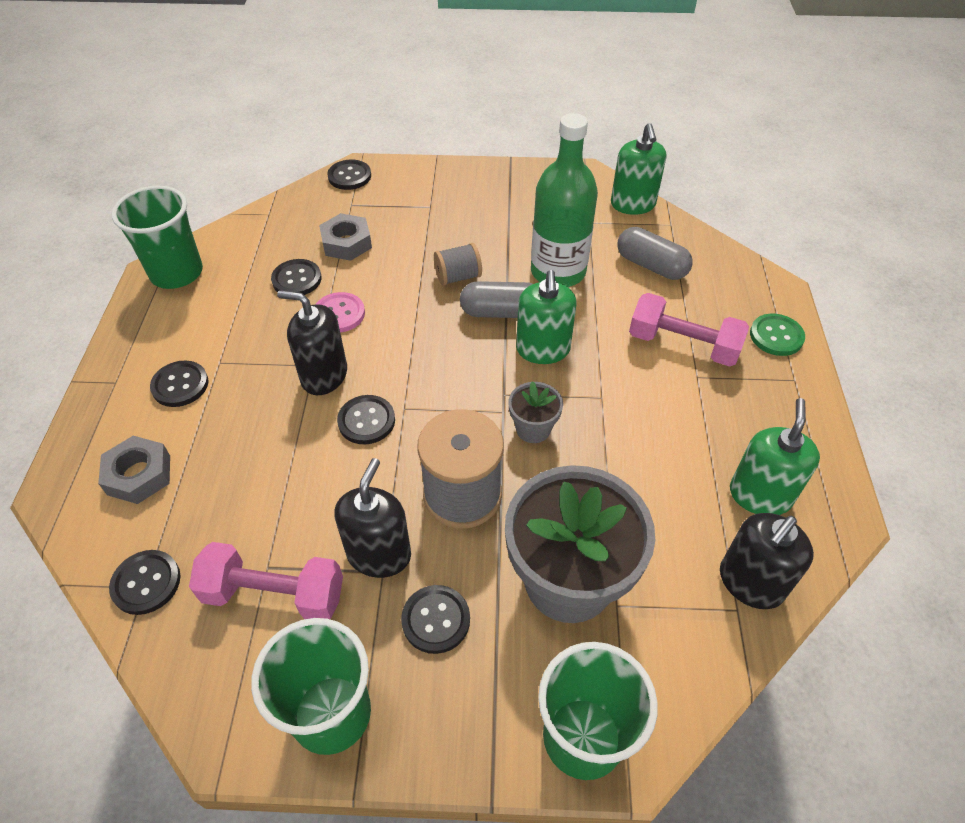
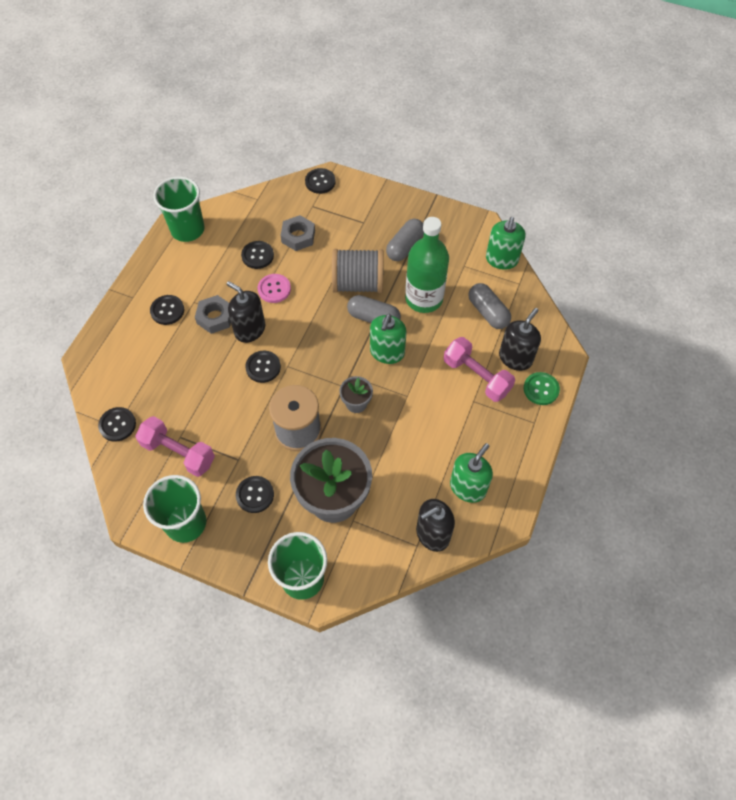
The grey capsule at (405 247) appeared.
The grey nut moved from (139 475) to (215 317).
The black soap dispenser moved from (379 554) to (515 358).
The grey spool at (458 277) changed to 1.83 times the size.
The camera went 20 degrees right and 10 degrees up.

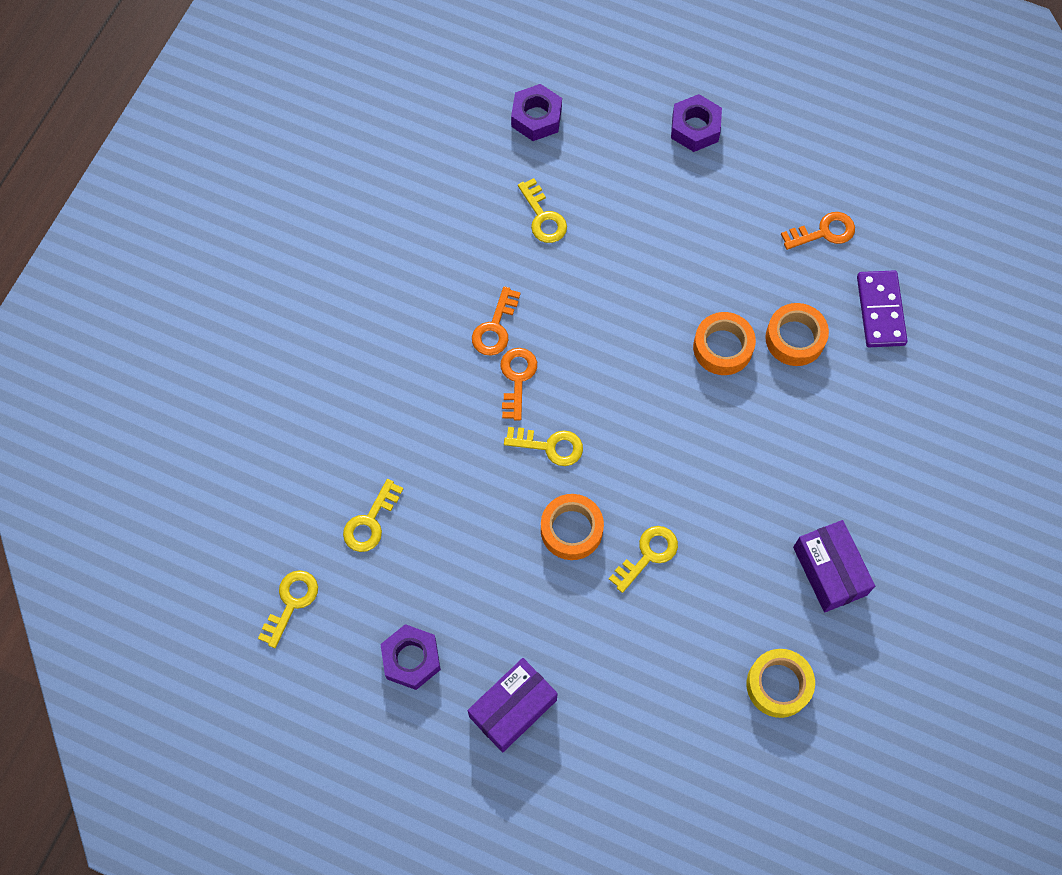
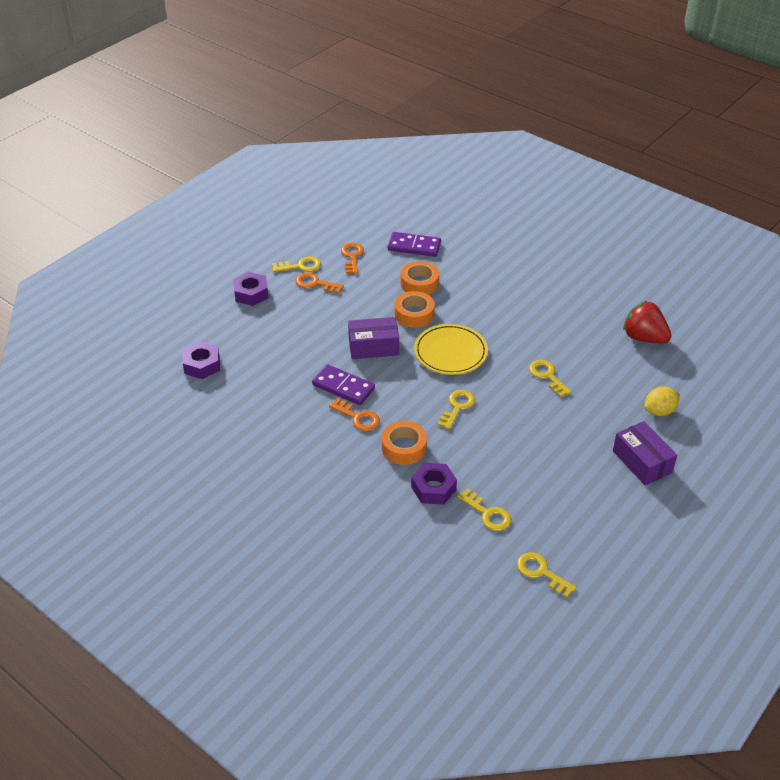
The purple domino at (343 387) appeared.
The yellow plate at (450 352) appeared.
The yellow lemon at (659 411) appeared.
The purple nut moved from (411 659) to (433 488).
The orange key moved from (517 378) to (315 283).
The yellow key moved from (543 217) to (300 266).
The orange tape moved from (571 530) to (404 447).
The purple box moved from (829 571) to (373 347).
The yellow tape at (778 685) was replaced by the red strawberry at (644 338).
The camera went 75 degrees left and 25 degrees down.

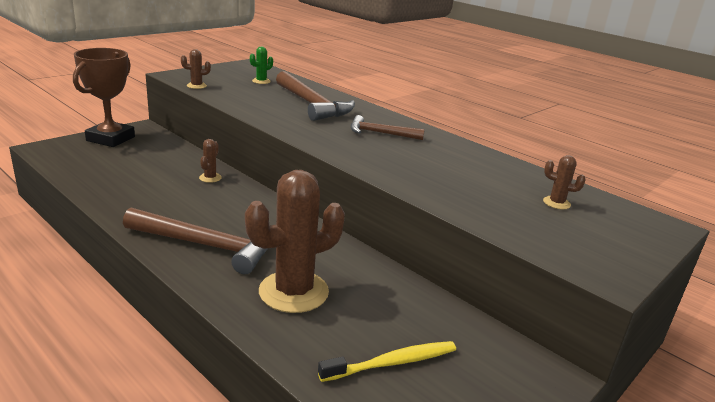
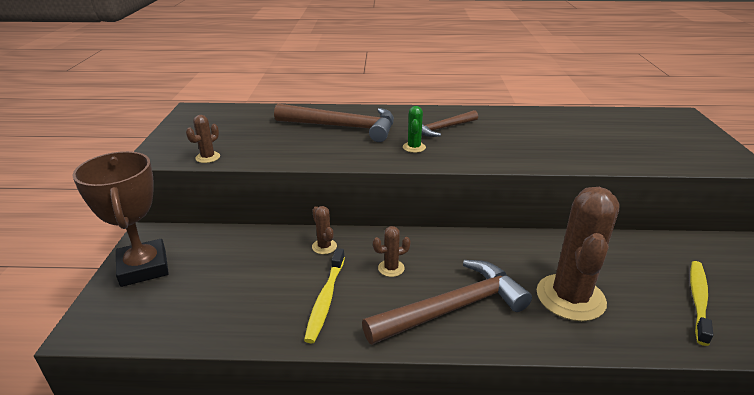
The yellow toothbrush at (325 299) appeared.
The green cactus moved from (261 81) to (414 147).
The brown cactus moved from (556 203) to (391 268).
The camera went 40 degrees left and 5 degrees up.

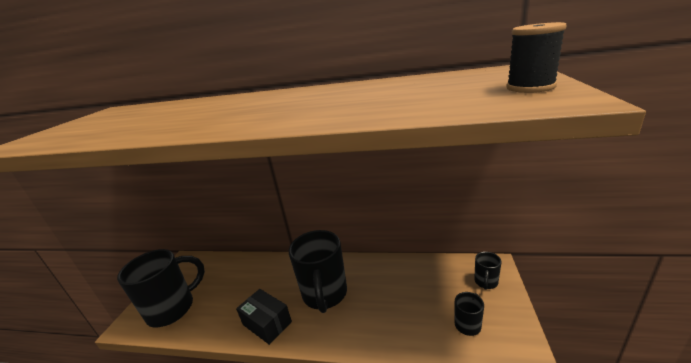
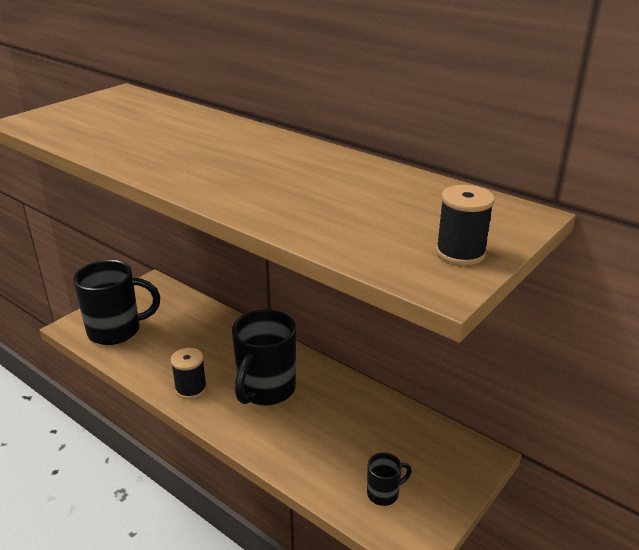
The black mug at (486 282) disappeared.
The black box at (267 323) was replaced by the black spool at (191 389).
The camera went 25 degrees right and 5 degrees up.

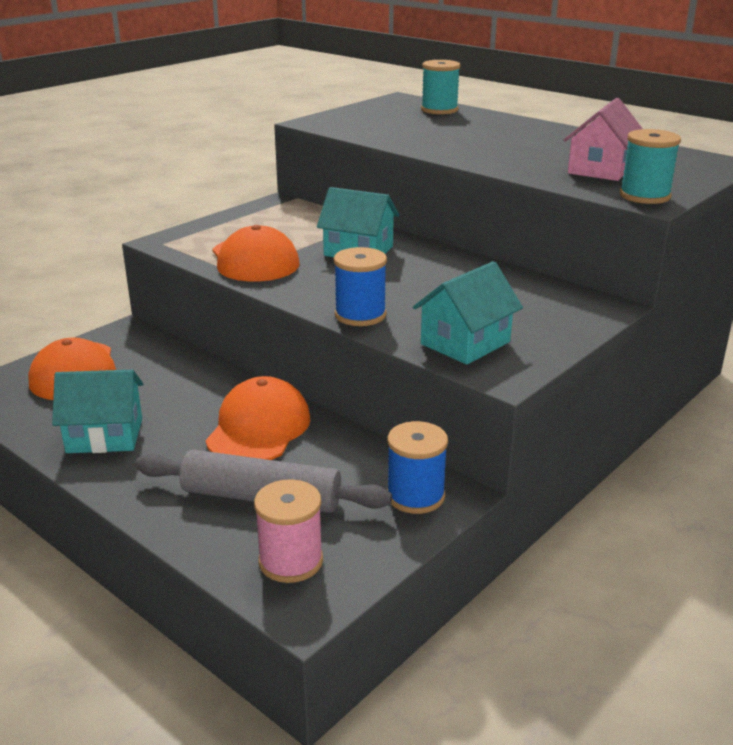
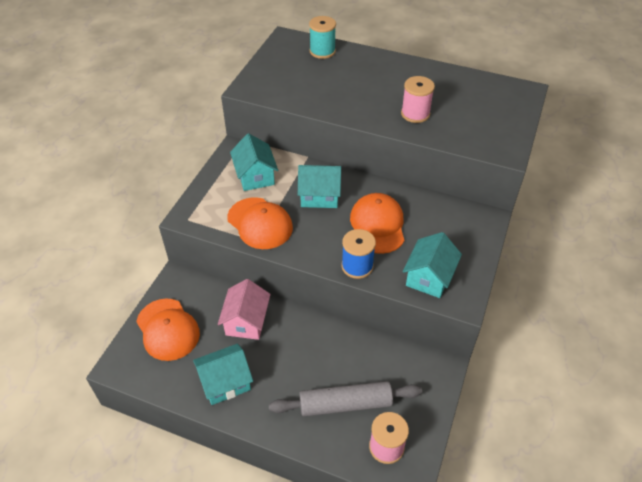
The blue spool at (415 496) disappeared.
The turquoise spool at (644 196) disappeared.
The turquoise house at (255 176) appeared.
The pink spool at (415 114) appeared.
The orange cap moved from (258 428) to (377 225).
The pink house moved from (600 169) to (246 321).
The camera went 20 degrees left and 20 degrees up.

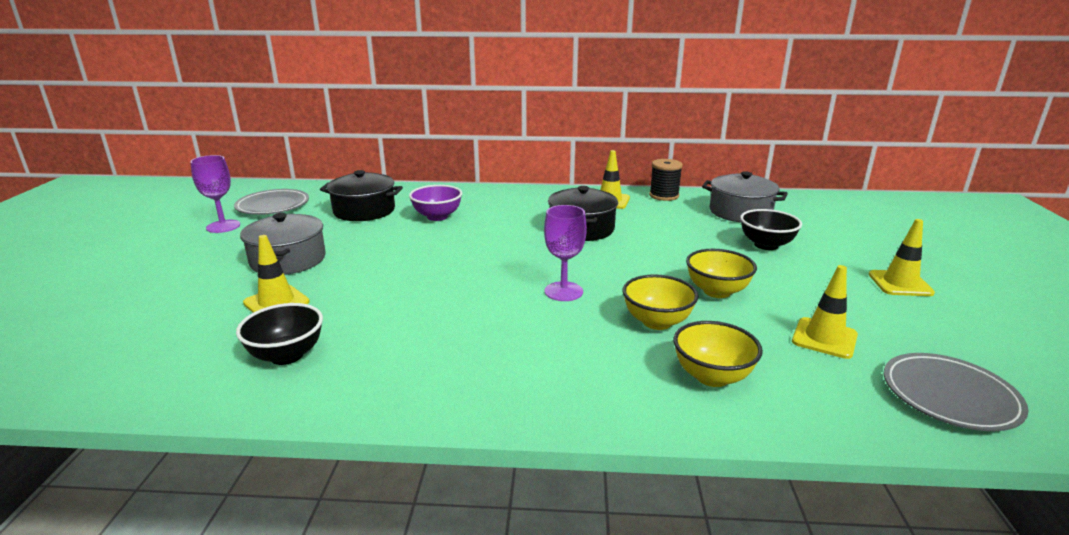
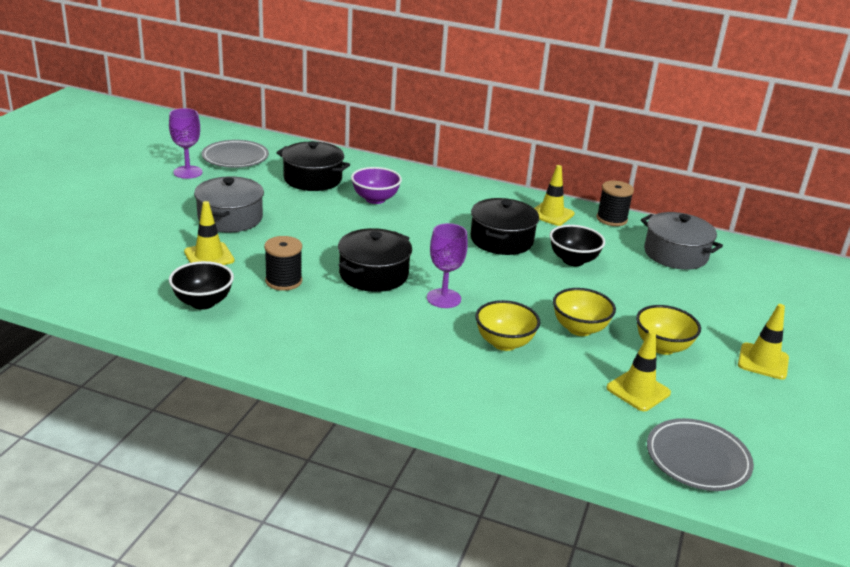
The black spool at (283 281) appeared.
The black pot at (373 274) appeared.
The yellow bowl moved from (712 376) to (662 347).
The black bowl moved from (766 245) to (573 260).
The camera went 15 degrees right and 5 degrees up.

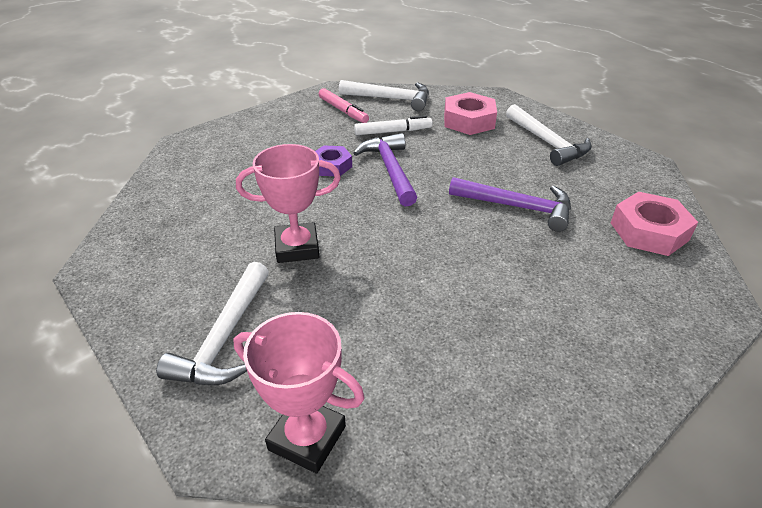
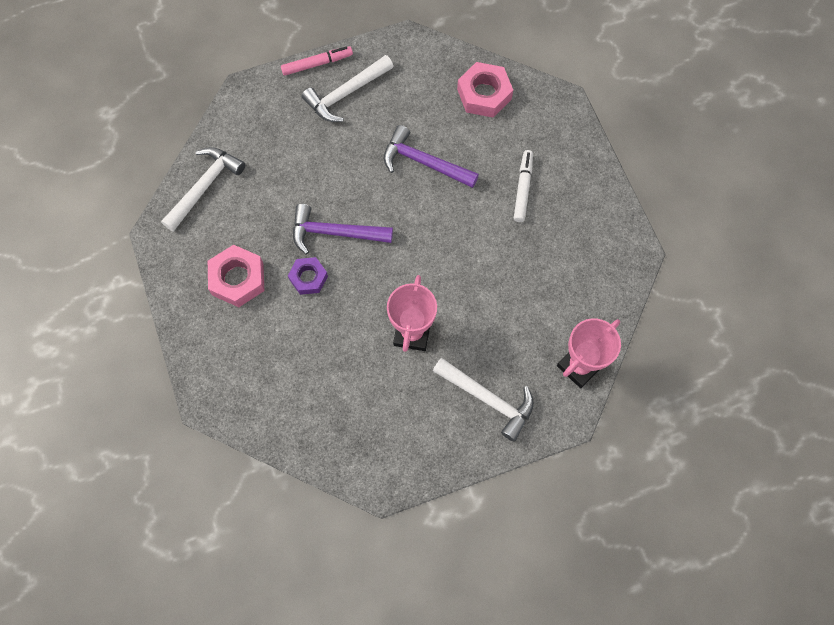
The pink marker moved from (343 111) to (317 64).
The white marker moved from (393 131) to (522 188).
The pink nut moved from (469 121) to (238 279).
The purple hammer at (517 207) turned 105 degrees counterclockwise.
The white hammer at (547 143) turned 150 degrees clockwise.
The camera went 70 degrees left and 30 degrees up.

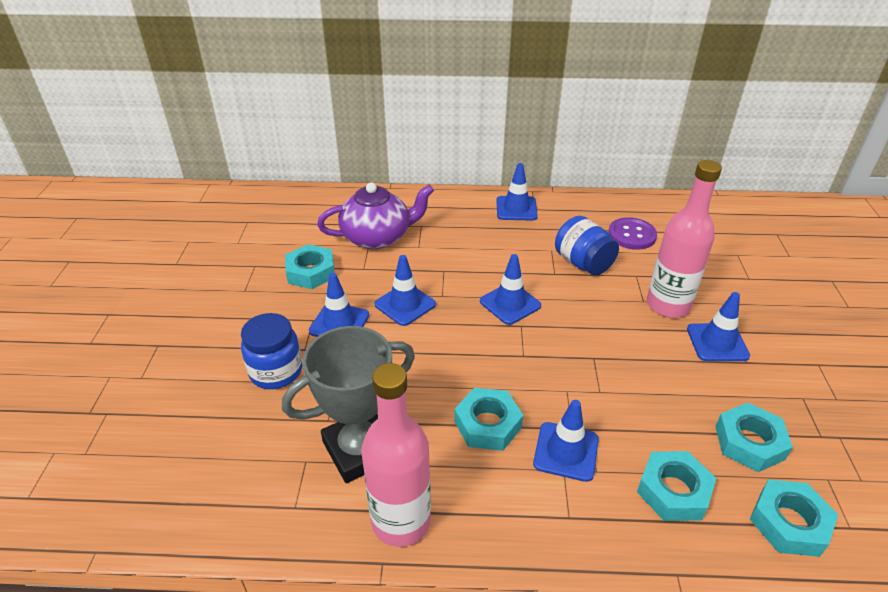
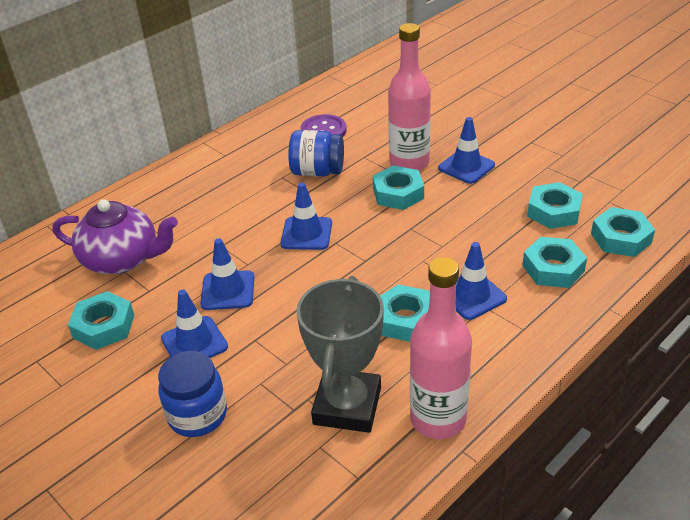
The blue traffic cone at (516 208) disappeared.
The turquoise nut at (398 193) appeared.
The purple teapot at (377 237) turned 75 degrees clockwise.
The camera went 45 degrees left and 0 degrees up.

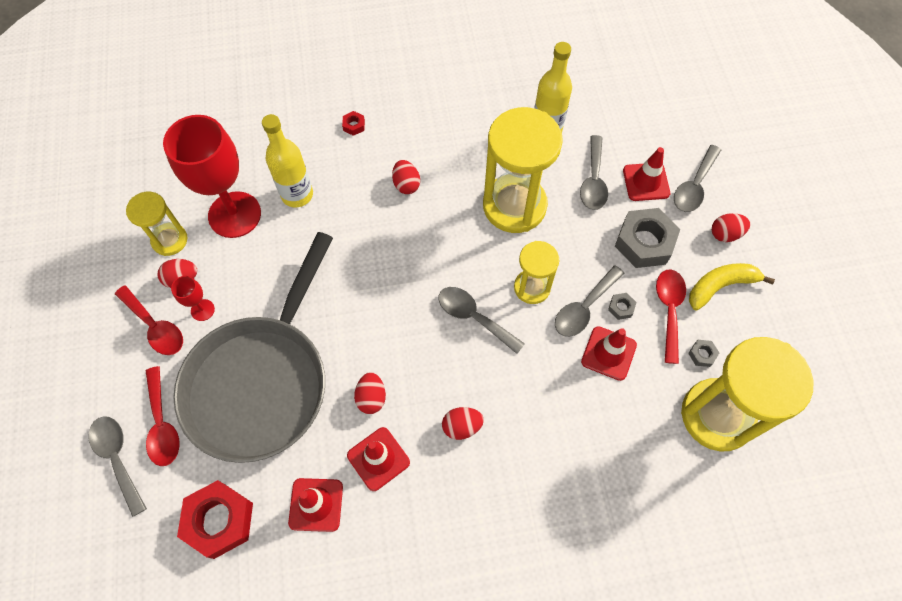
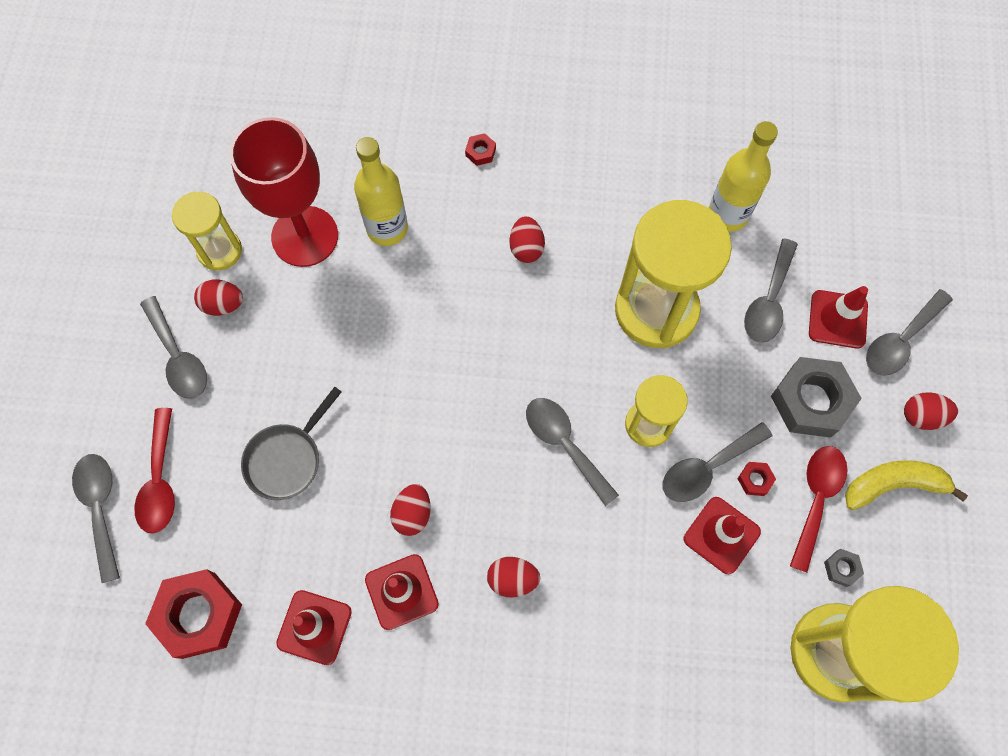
The red goblet at (202 310) disappeared.
The red spoon at (155 326) became the grey spoon at (178 357).
The grey nut at (621 308) became the red nut at (755 480).
The grey pan at (261 382) changed to 0.43 times the size.
The camera went 15 degrees right and 5 degrees up.

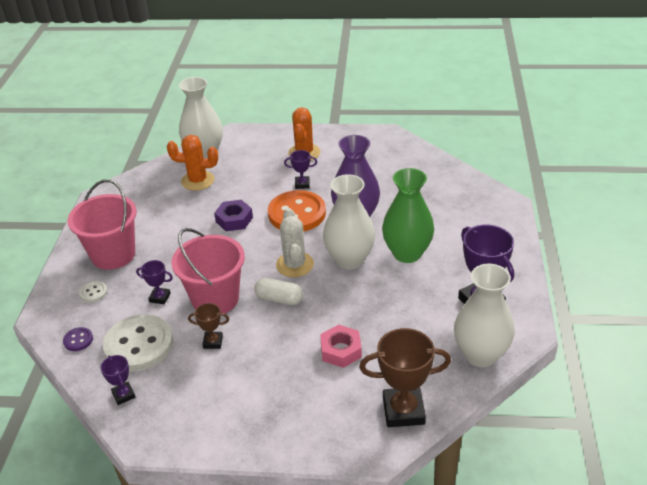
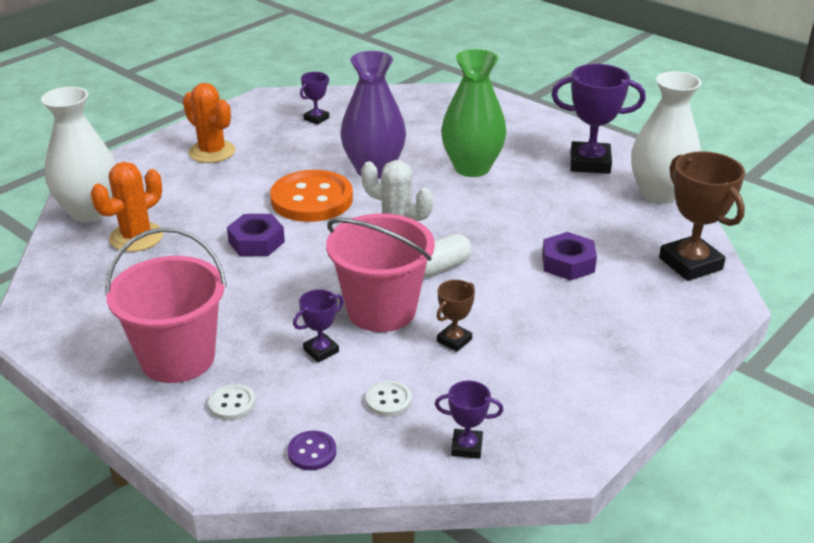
The white vase at (349 259) disappeared.
The purple trophy moved from (302 184) to (316 119).
The pink nut at (341 350) became the purple nut at (568 263).
The brown trophy at (403 411) turned 60 degrees counterclockwise.
The white button at (139 345) changed to 0.43 times the size.
The camera went 55 degrees left and 5 degrees down.

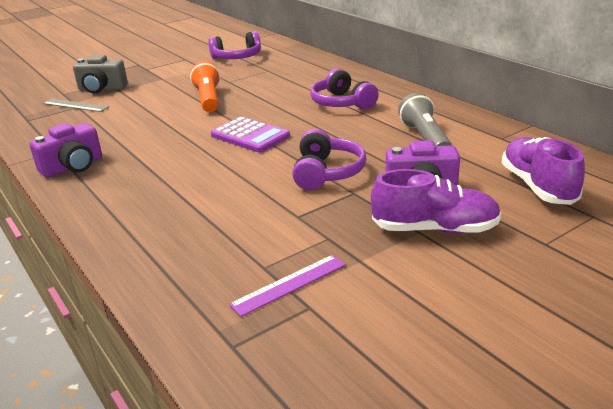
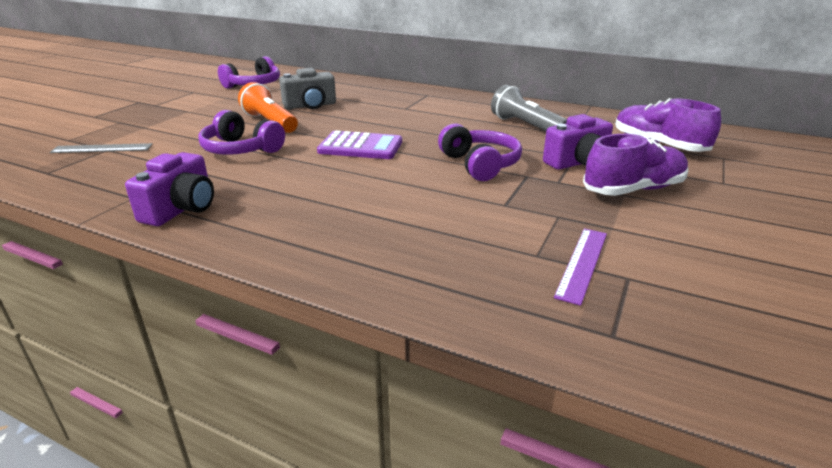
The grey camera moved from (101 89) to (310 106).
The purple headphones moved from (342 103) to (241 149).
The camera went 30 degrees left and 0 degrees up.

